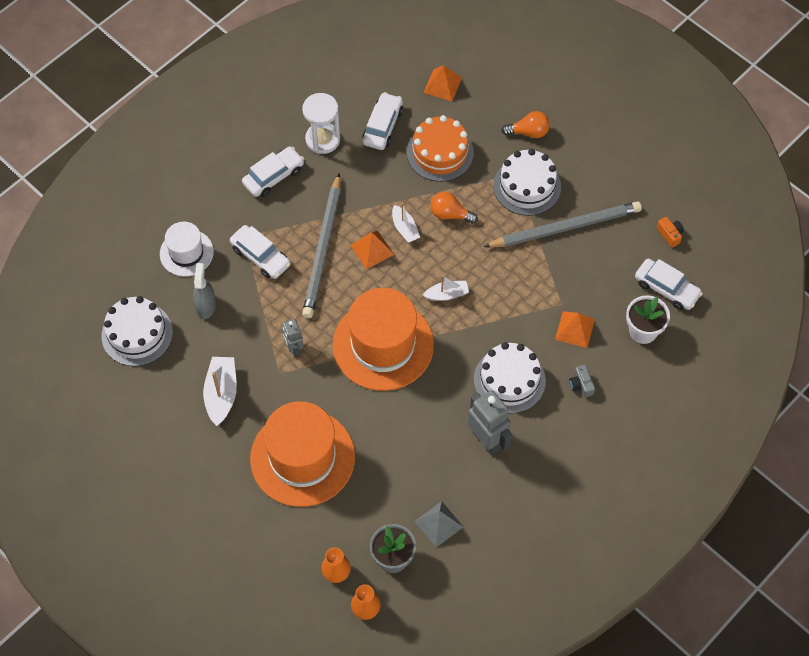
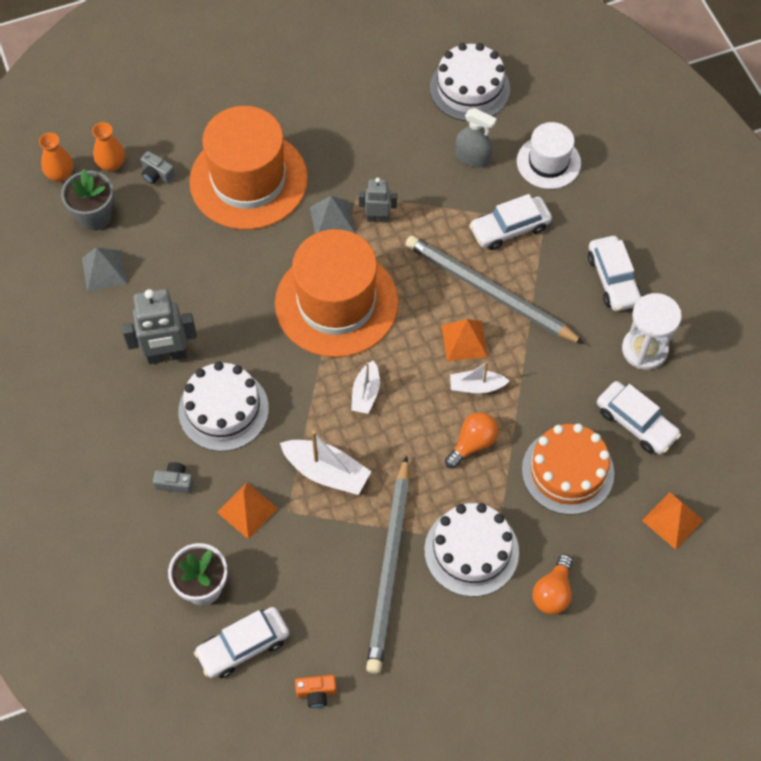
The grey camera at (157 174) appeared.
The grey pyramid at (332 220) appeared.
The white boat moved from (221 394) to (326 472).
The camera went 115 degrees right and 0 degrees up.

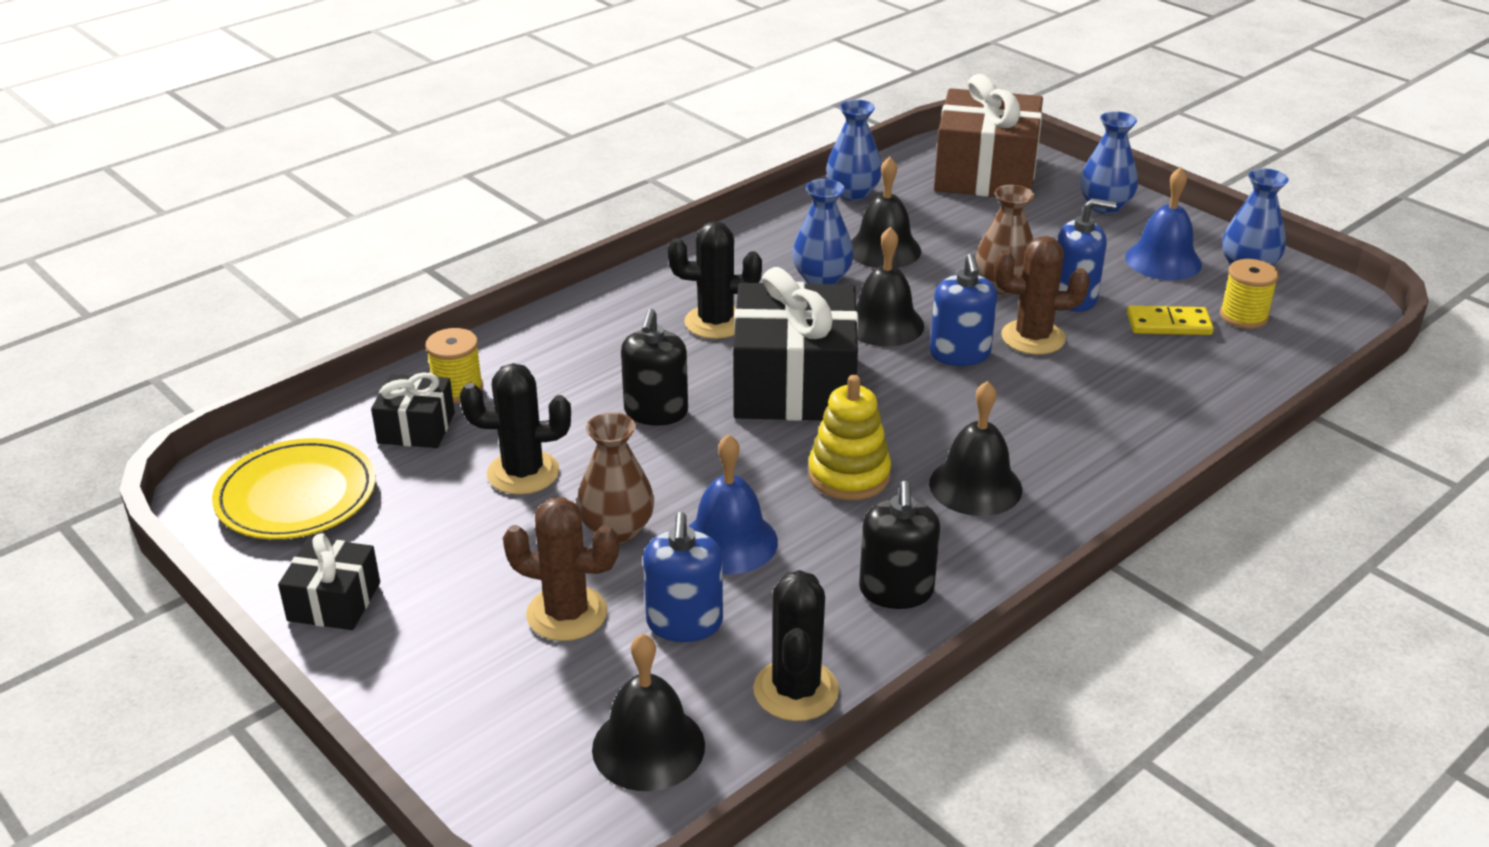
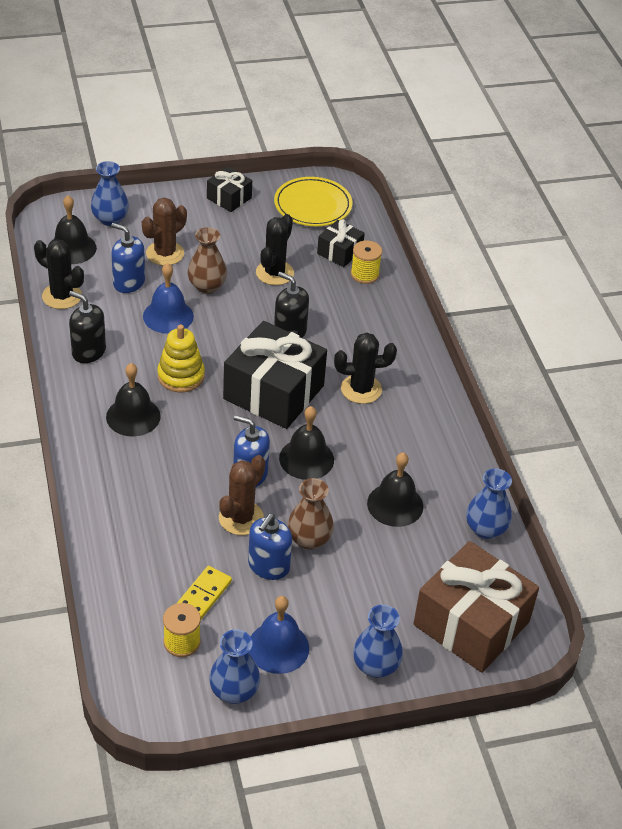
The blue vase moved from (822 279) to (110 219).
The black cactus at (715 322) turned 60 degrees clockwise.
The camera went 115 degrees right and 10 degrees up.

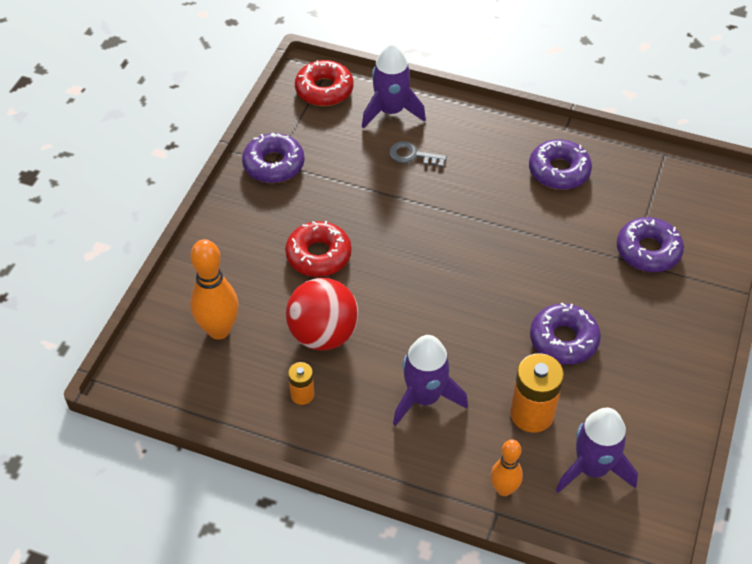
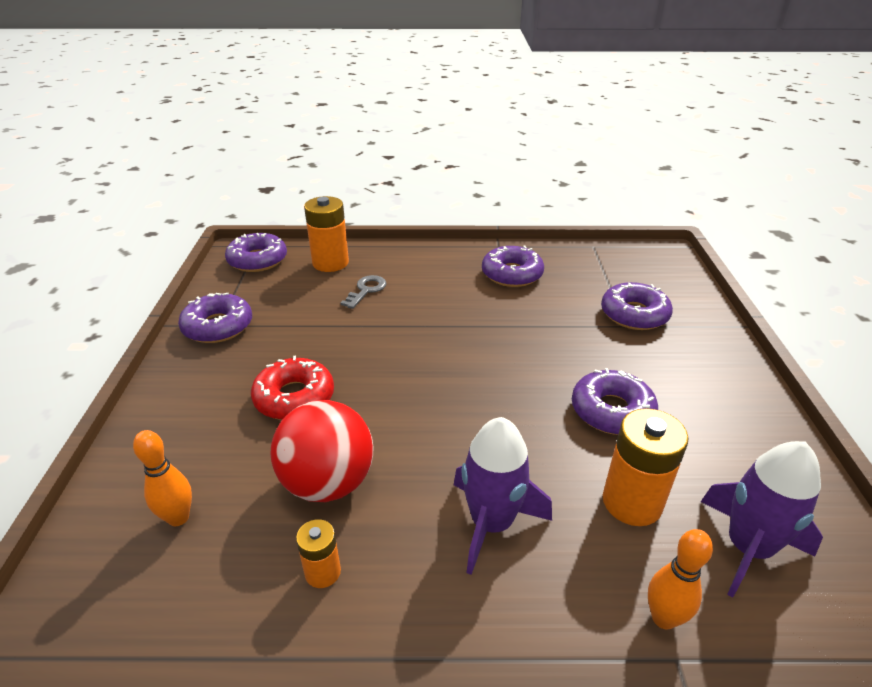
The purple rocket at (391 111) was replaced by the orange battery at (330 263).
The red donut at (324 90) became the purple donut at (257 260).
The grey key at (412 155) turned 120 degrees clockwise.
The orange bowling pin at (219 330) changed to 0.62 times the size.
The camera went 20 degrees left and 15 degrees down.

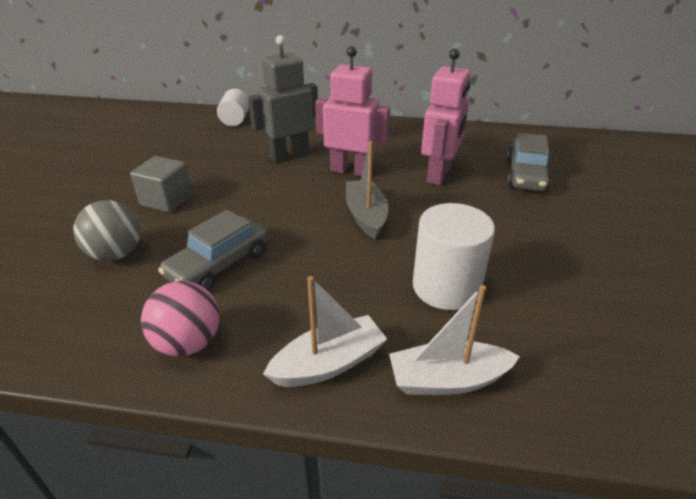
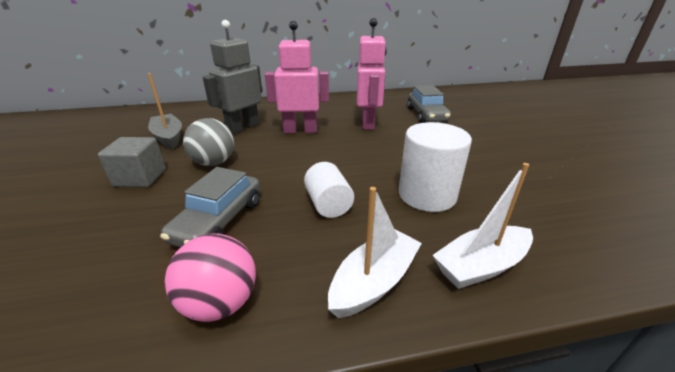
The grey ball moved from (116 254) to (214 163).
The white cylinder moved from (235 120) to (328 204).
The grey boat moved from (366 216) to (168 137).
The camera went 20 degrees left and 5 degrees down.

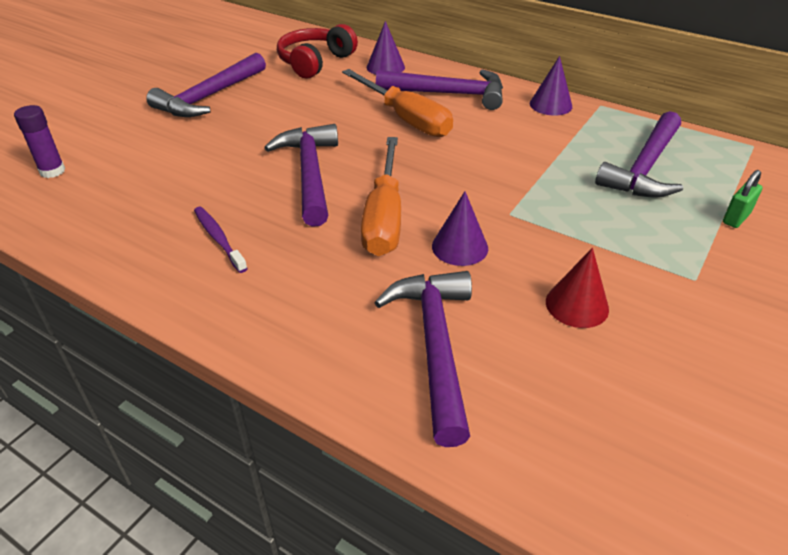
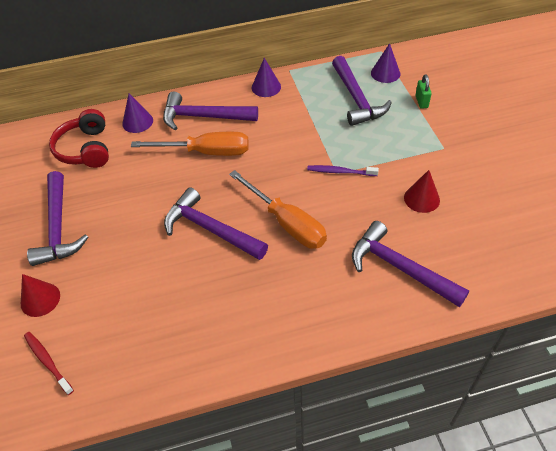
The red cone at (40 299) appeared.
The purple toothbrush moved from (219 239) to (340 172).
The purple cone moved from (460 247) to (385 73).
The purple glue stick at (52 171) was replaced by the red toothbrush at (48 362).
The purple hammer at (448 94) turned 135 degrees counterclockwise.
The camera went 45 degrees left and 10 degrees up.

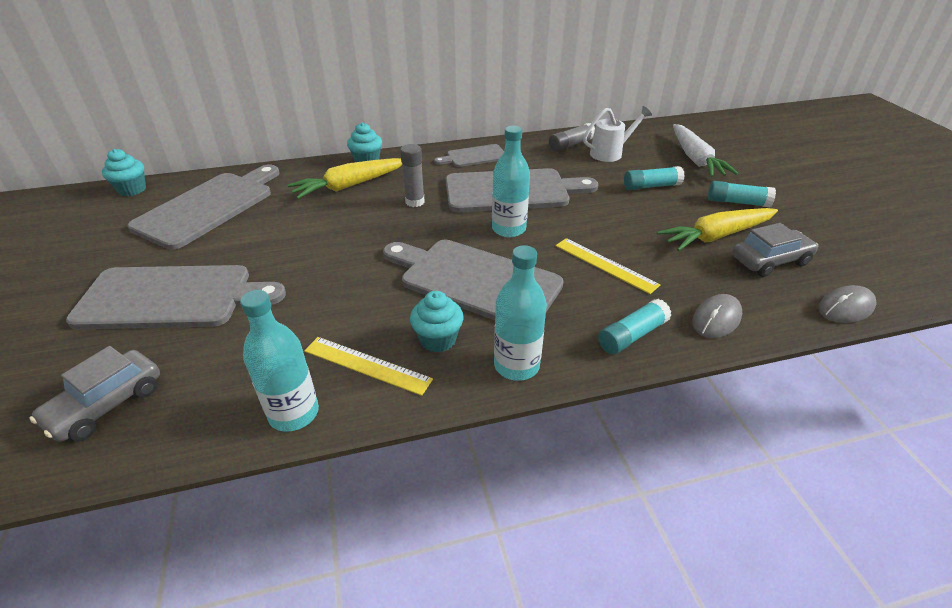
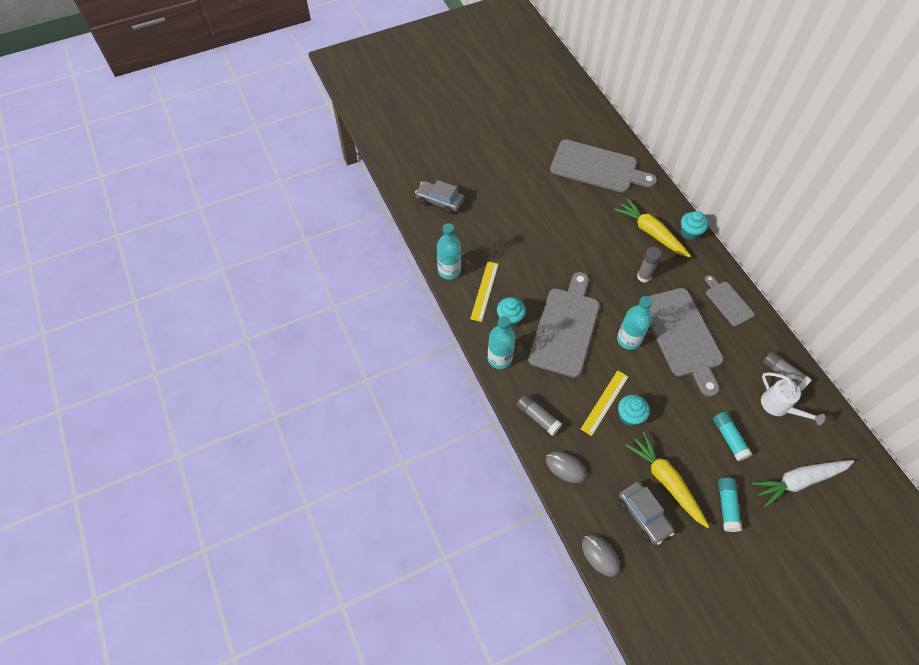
The grey cutting board at (172 297) disappeared.
The turquoise cupcake moved from (132 190) to (629 416).
The turquoise glue stick at (632 335) became the grey glue stick at (538 417).
The camera went 80 degrees right and 20 degrees up.

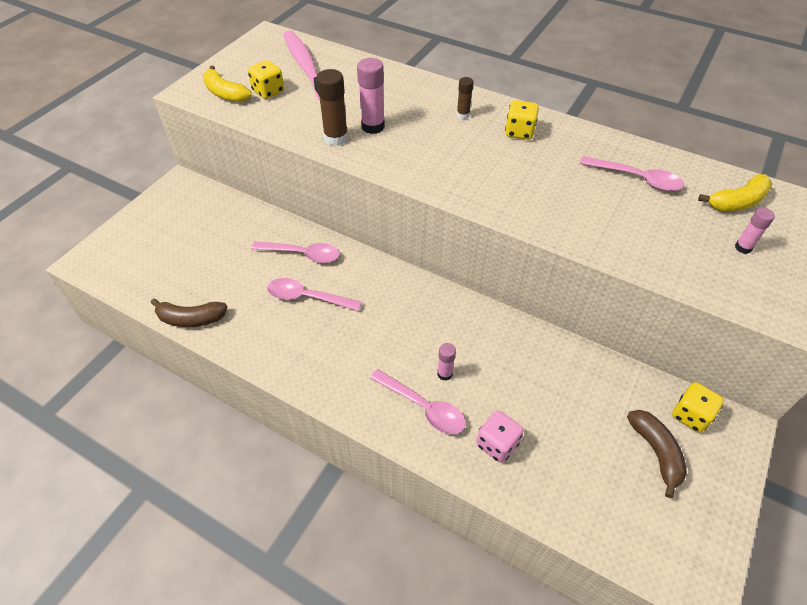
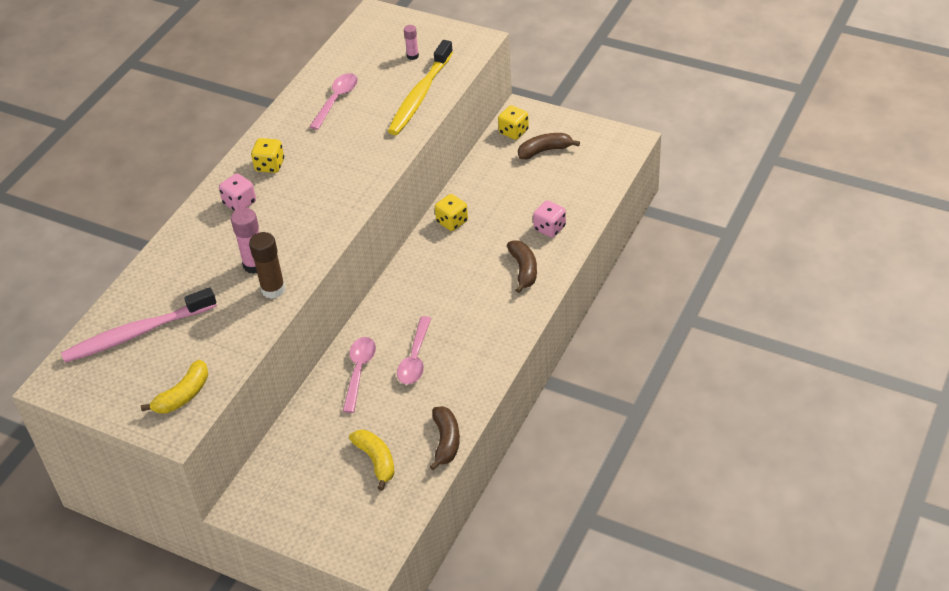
The pink glue stick at (445 374) disappeared.
The yellow toothbrush at (420 96) appeared.
The yellow dice moved from (268 91) to (452 222).
The yellow banana moved from (737 202) to (376 461).
The pink spoon at (423 407) was replaced by the brown banana at (523 270).
The brown glue stick at (463 115) was replaced by the pink dice at (240 203).
The camera went 90 degrees left and 5 degrees down.

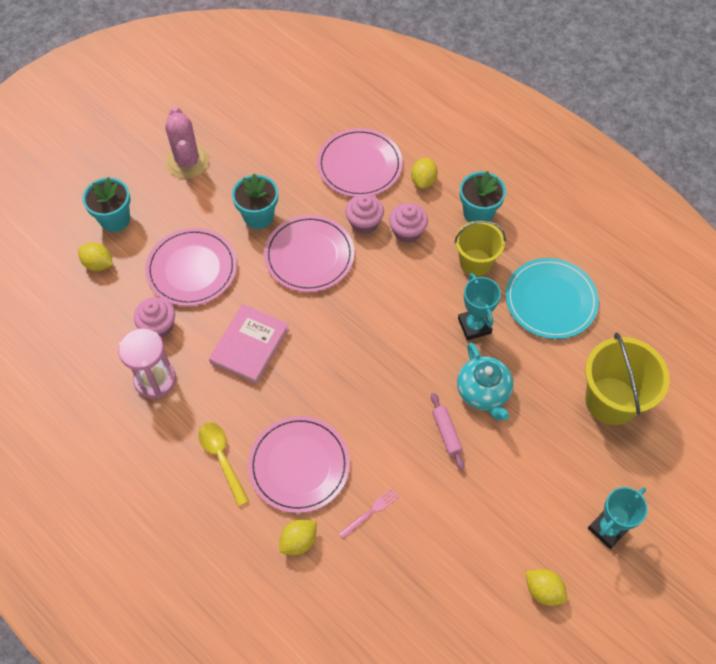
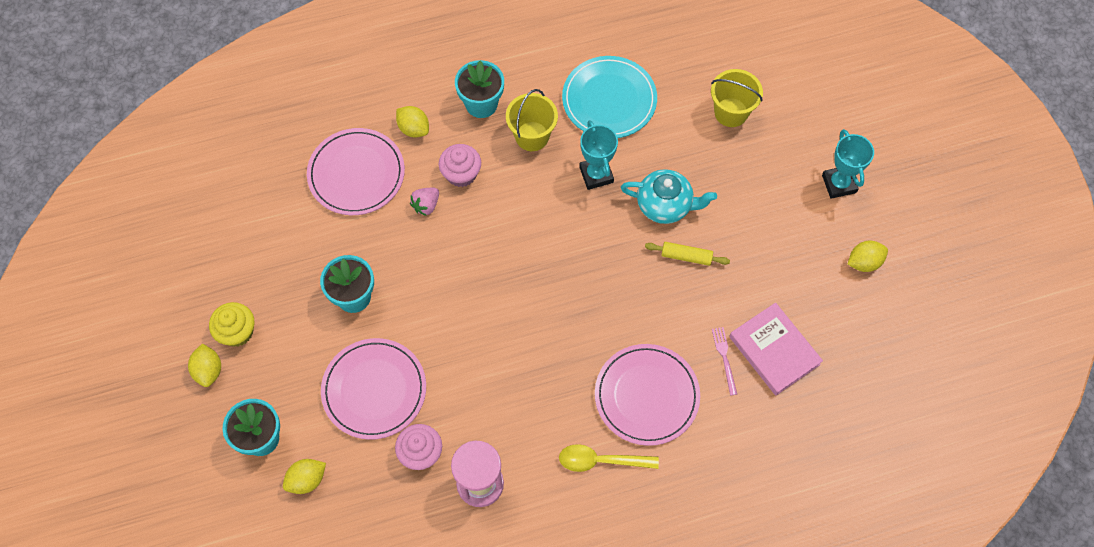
The pink plate at (309 256) disappeared.
The pink book moved from (250 346) to (774 350).
The yellow lemon moved from (299 541) to (208 370).
The pink cactus at (187 162) was replaced by the yellow cupcake at (237 332).
The pink cupcake at (364 223) was replaced by the pink strawberry at (426 205).
The pink rolling pin at (446 433) became the yellow rolling pin at (686 256).
The turquoise trophy at (474 326) turned 60 degrees clockwise.
The yellow bucket at (611 400) changed to 0.66 times the size.
The camera went 60 degrees left and 5 degrees up.

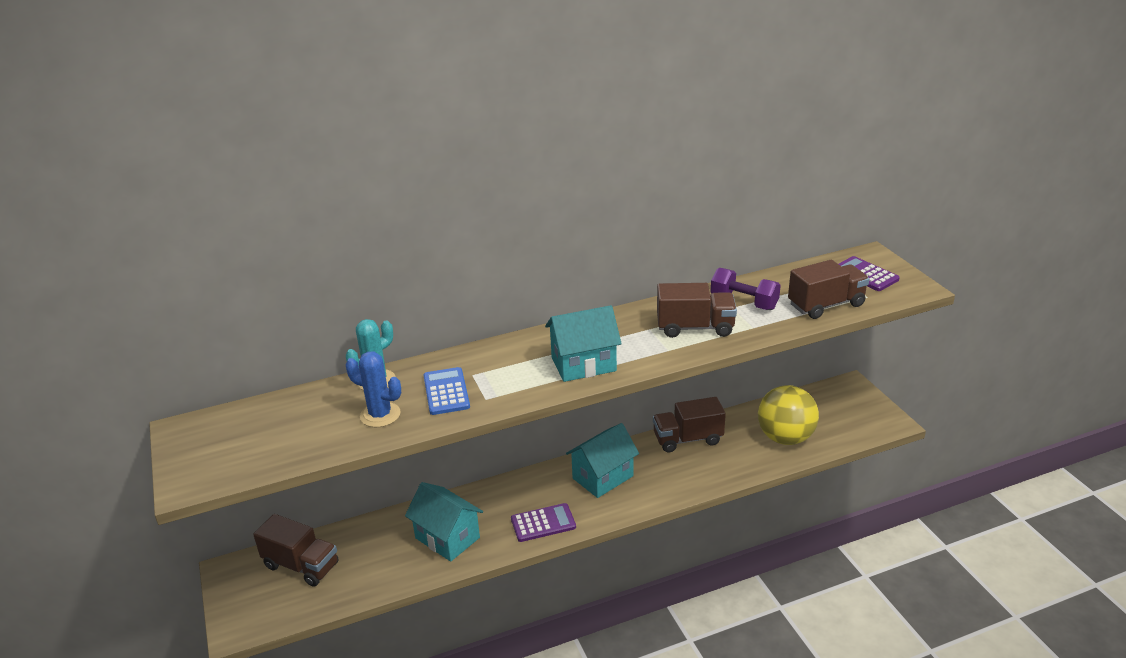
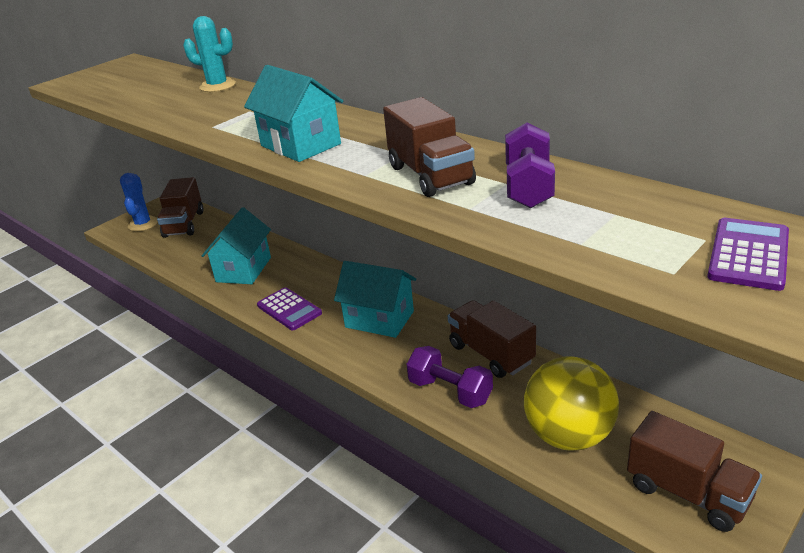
The blue calculator at (446 392) disappeared.
The purple dumbbell at (450 391) appeared.
The blue cactus moved from (380 415) to (143 224).
The brown truck moved from (826 305) to (688 493).
The camera went 65 degrees right and 0 degrees up.

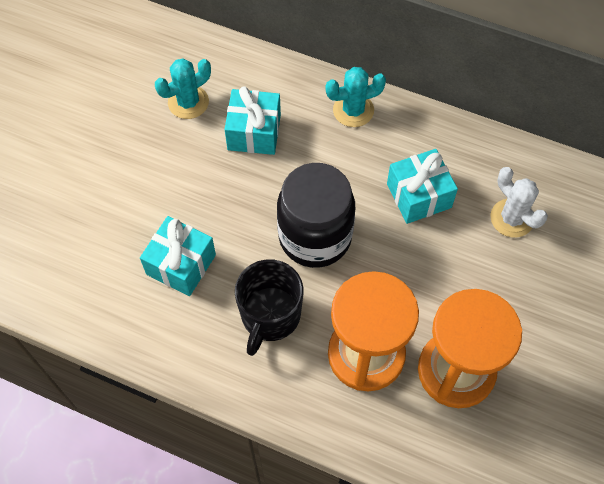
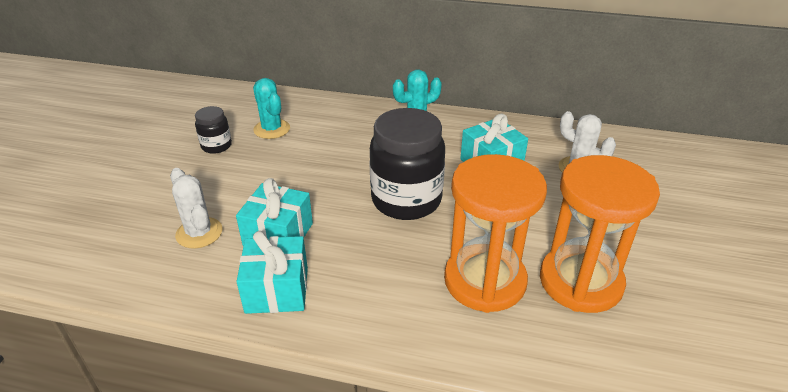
The black mug at (270 316) disappeared.
The white cactus at (199 233) appeared.
The black jar at (216 146) appeared.
The turquoise gift moved from (254 132) to (277 290).
The turquoise cactus at (188 102) turned 75 degrees counterclockwise.
The camera went 10 degrees left and 25 degrees down.

